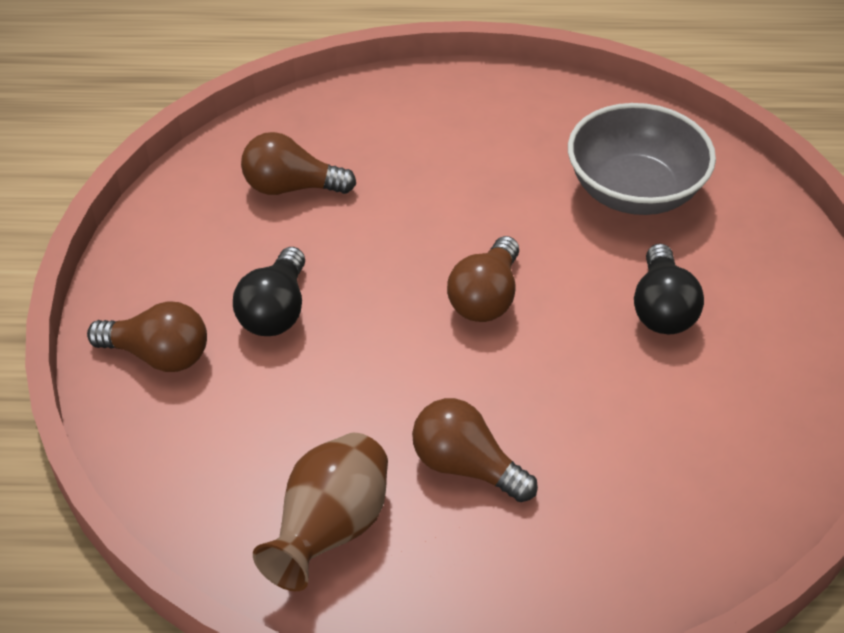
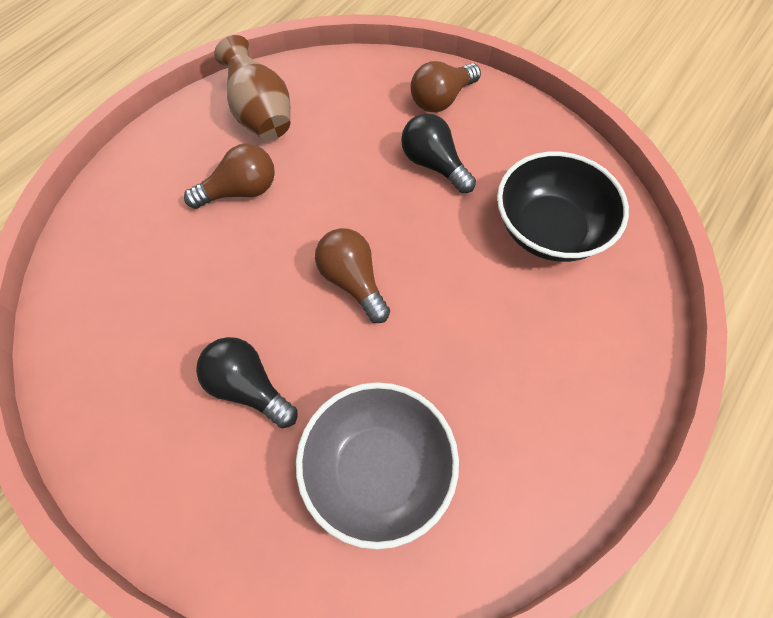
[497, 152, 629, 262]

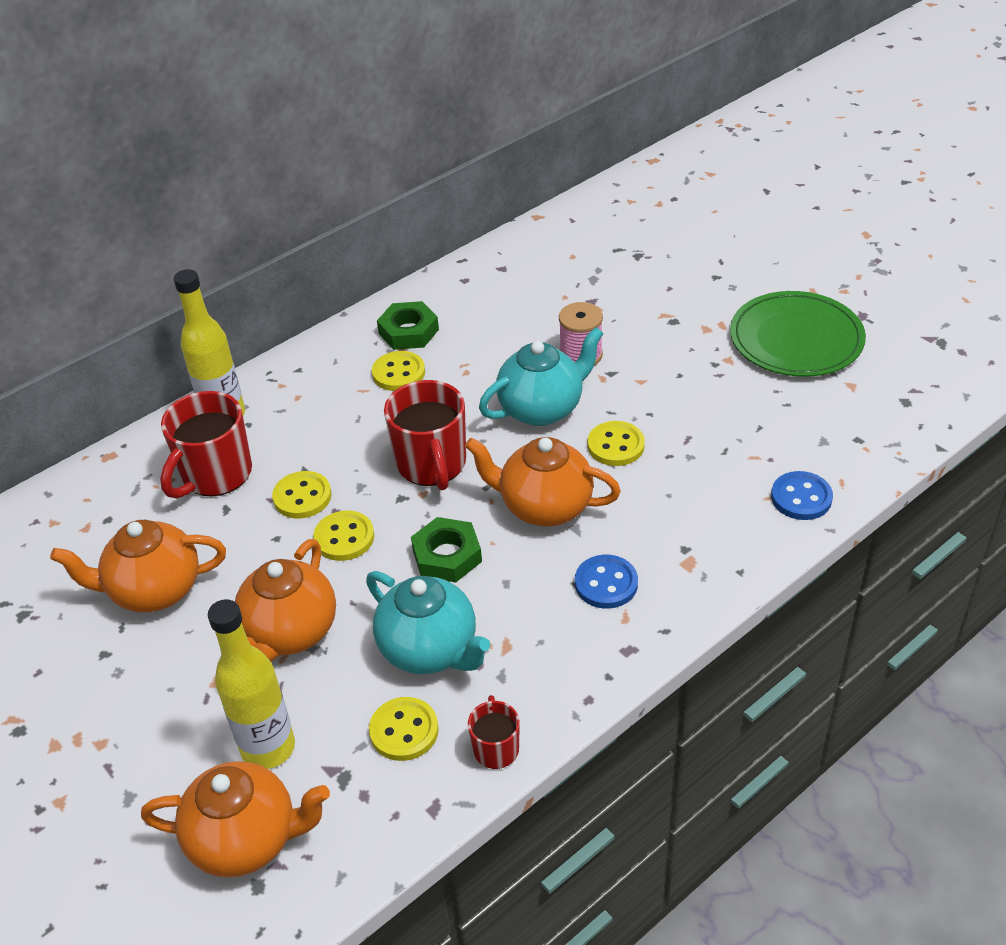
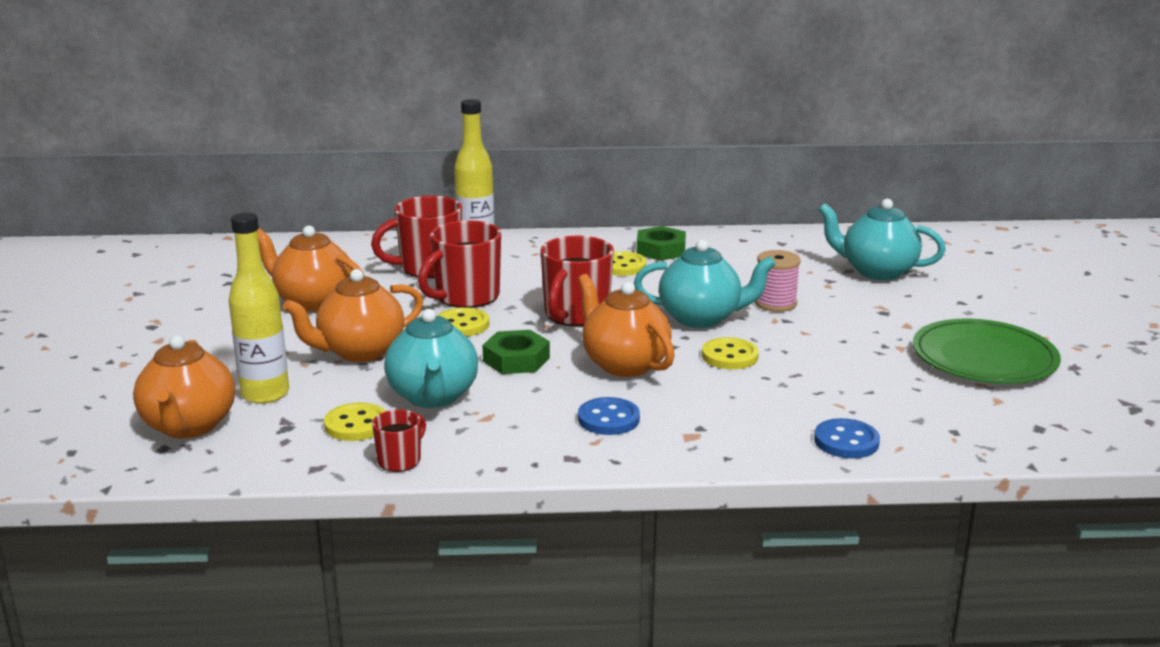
[418, 220, 501, 308]
[133, 335, 235, 438]
[818, 199, 946, 280]

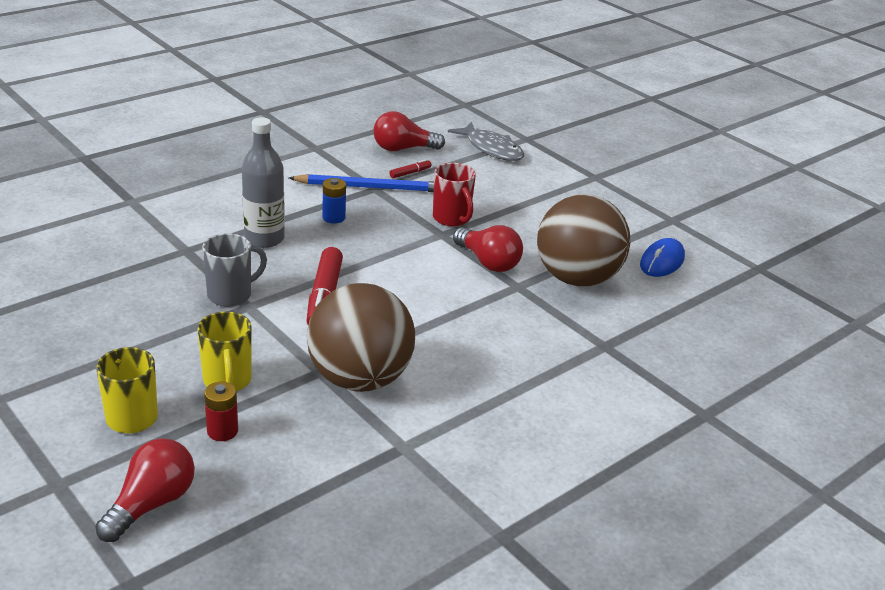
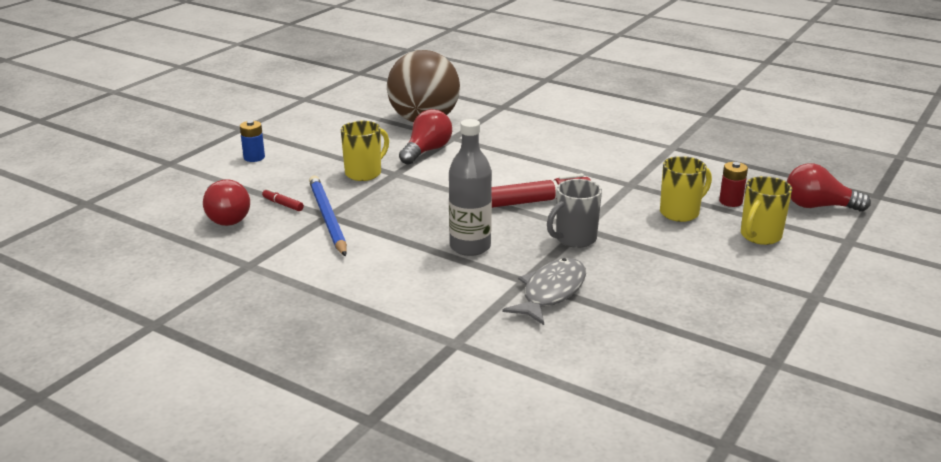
[502, 258, 586, 325]
[341, 121, 389, 181]
[240, 120, 265, 162]
[547, 179, 602, 248]
[640, 238, 685, 277] (first image)
[307, 283, 415, 392] (first image)

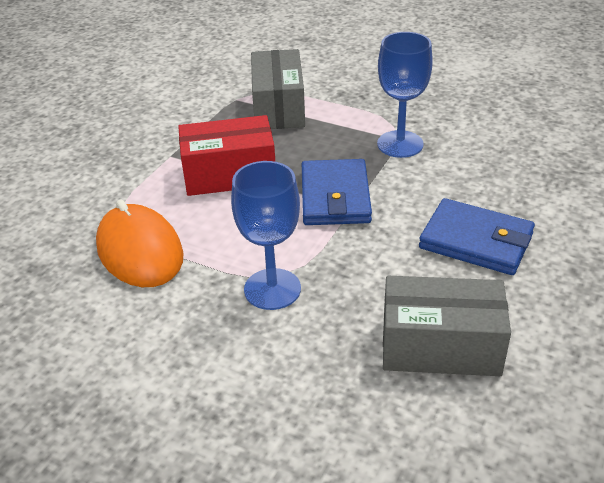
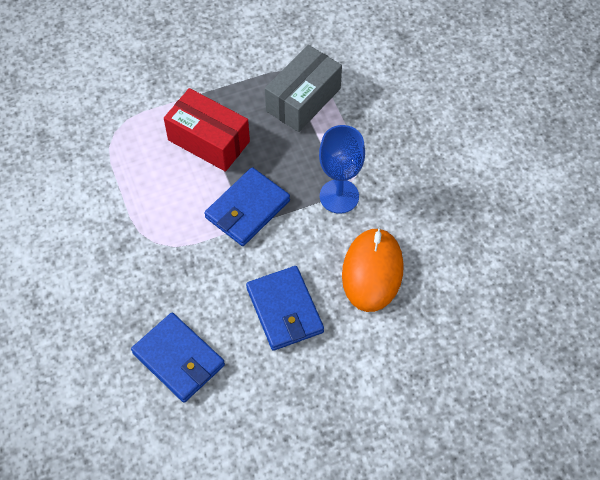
[231, 161, 301, 310] (first image)
[342, 228, 404, 312]
[131, 313, 225, 403]

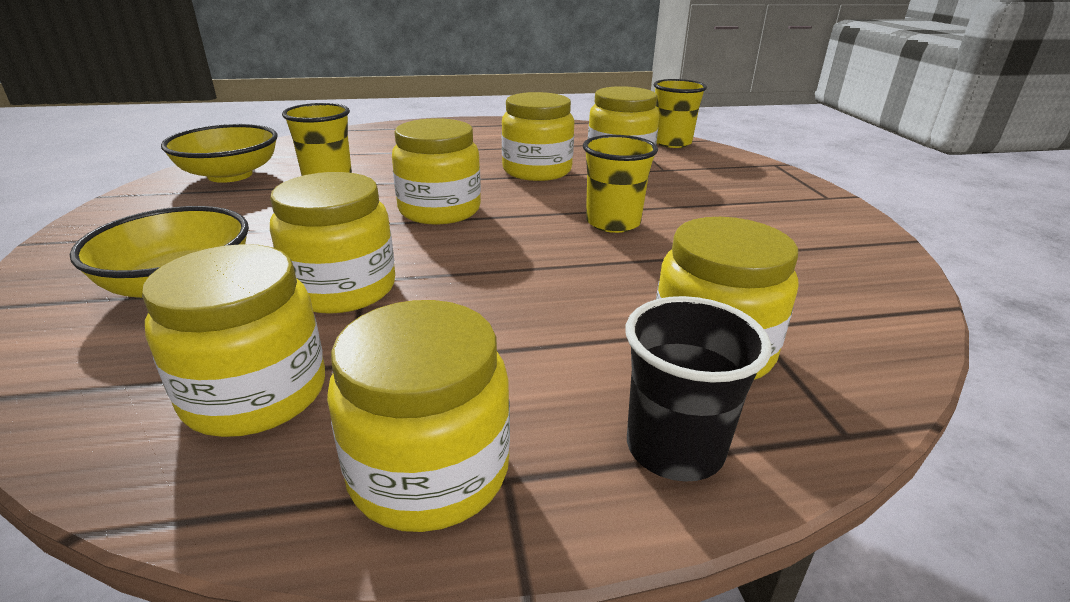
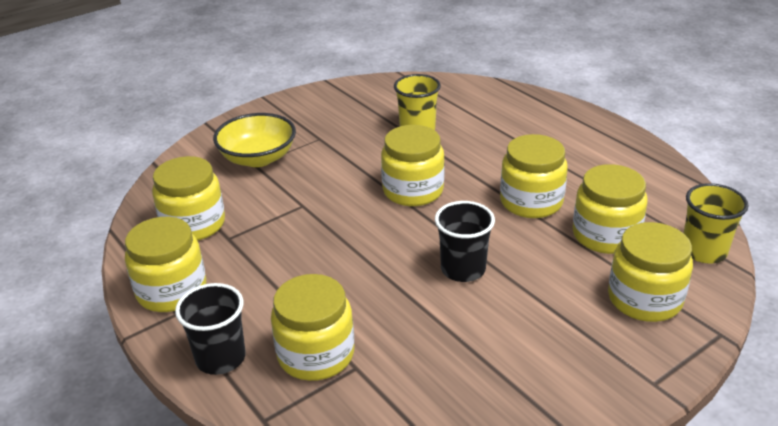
[161, 124, 278, 183] (first image)
[435, 201, 495, 282]
[608, 222, 693, 322]

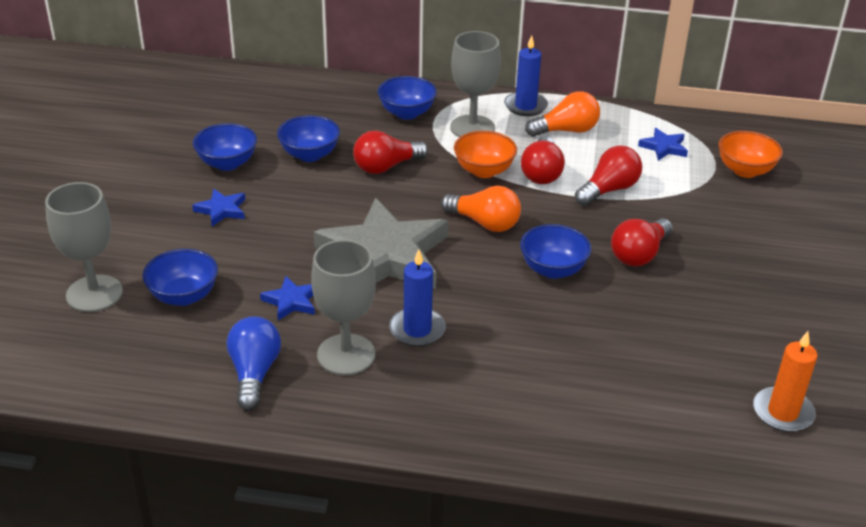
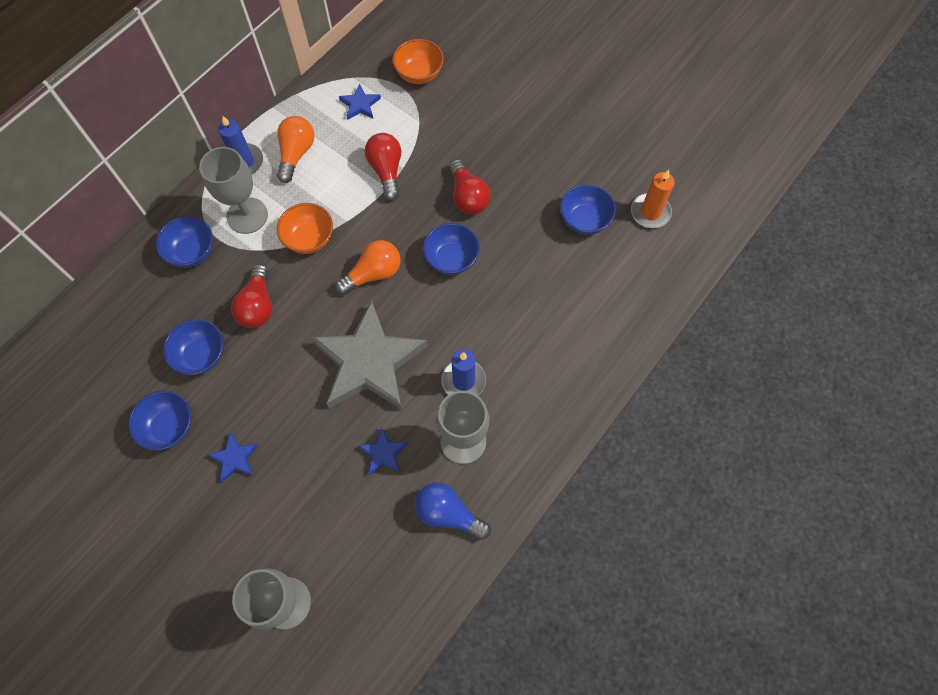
[521, 136, 565, 184] (first image)
[560, 184, 616, 235]

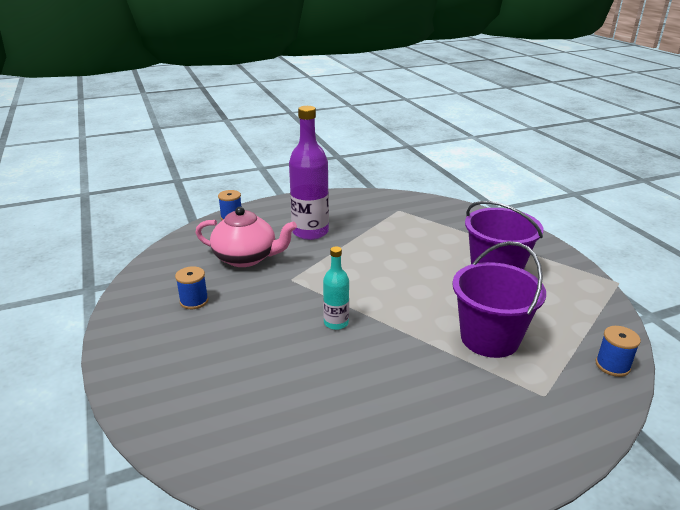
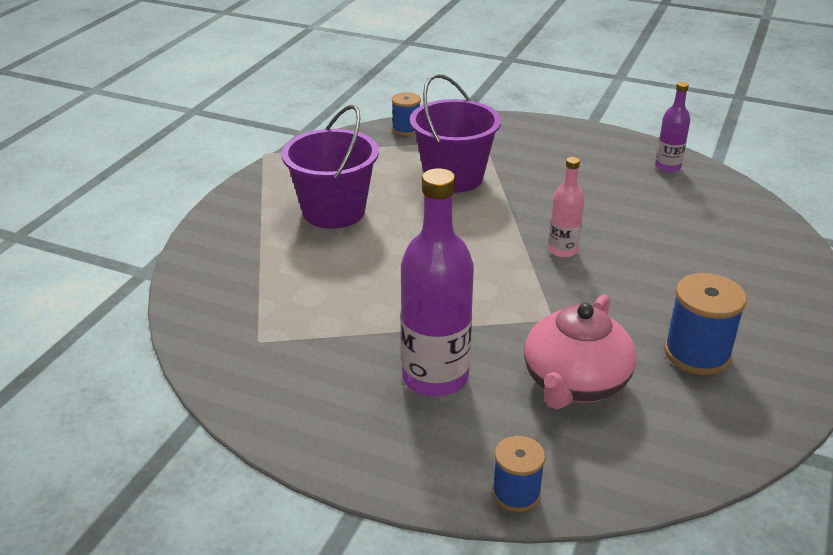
[524, 294, 636, 409]
[548, 157, 585, 257]
[664, 273, 747, 375]
[655, 82, 690, 172]

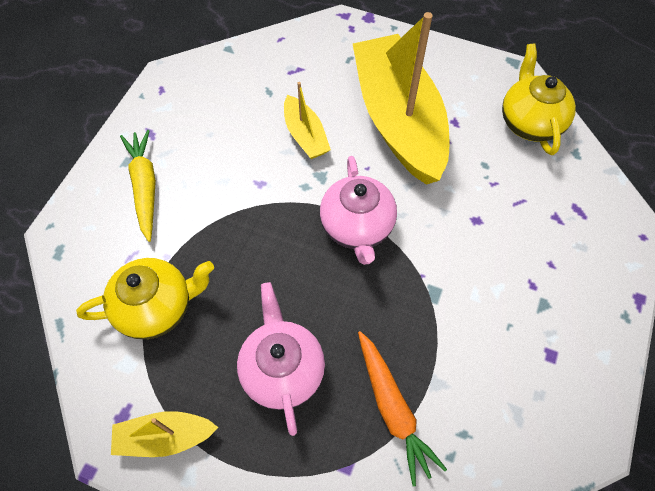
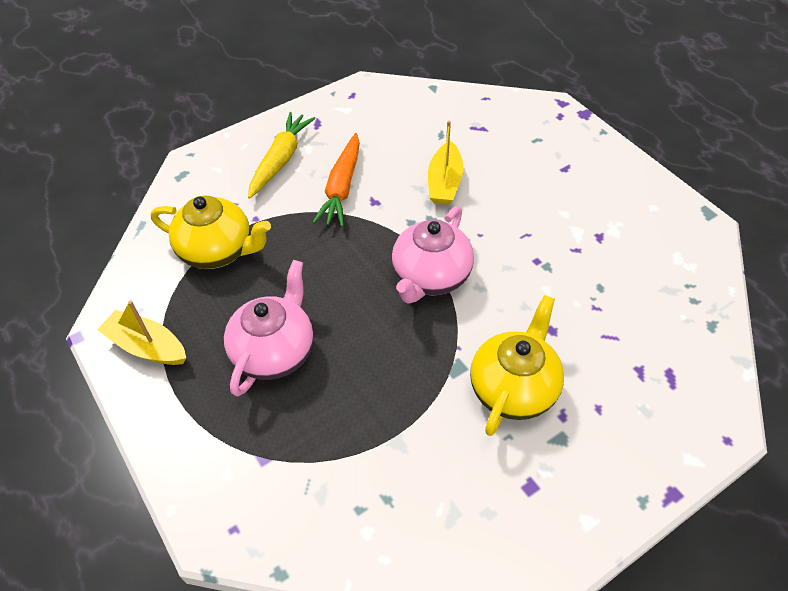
[353, 12, 449, 185] (first image)
[470, 295, 564, 436]
[312, 133, 360, 227]

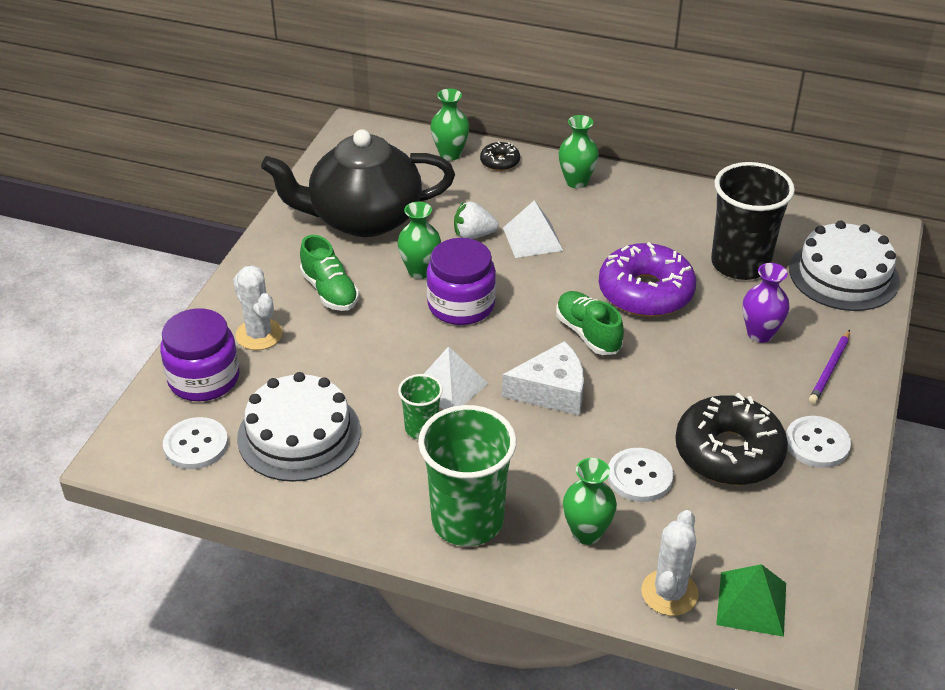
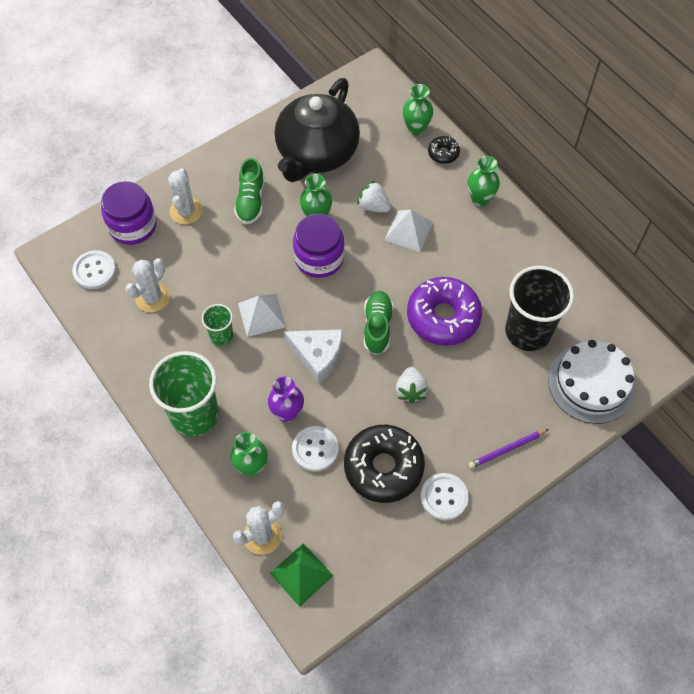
[275, 78, 360, 182]
[268, 376, 304, 422]
[125, 258, 170, 312]
[396, 367, 428, 404]

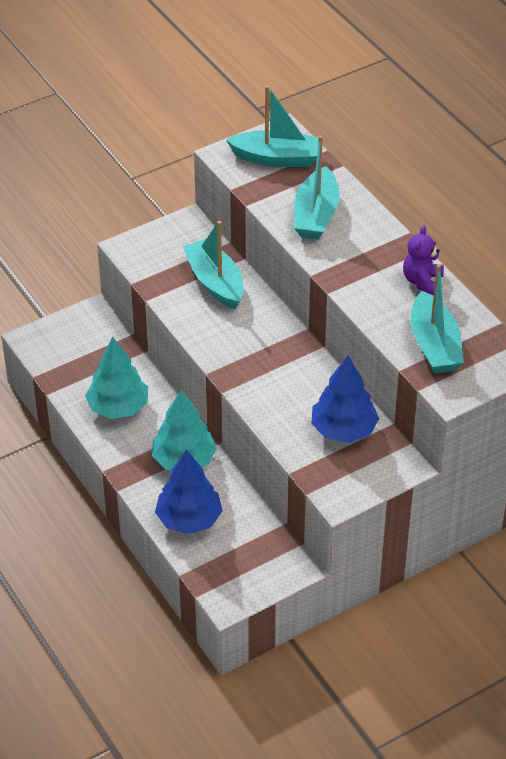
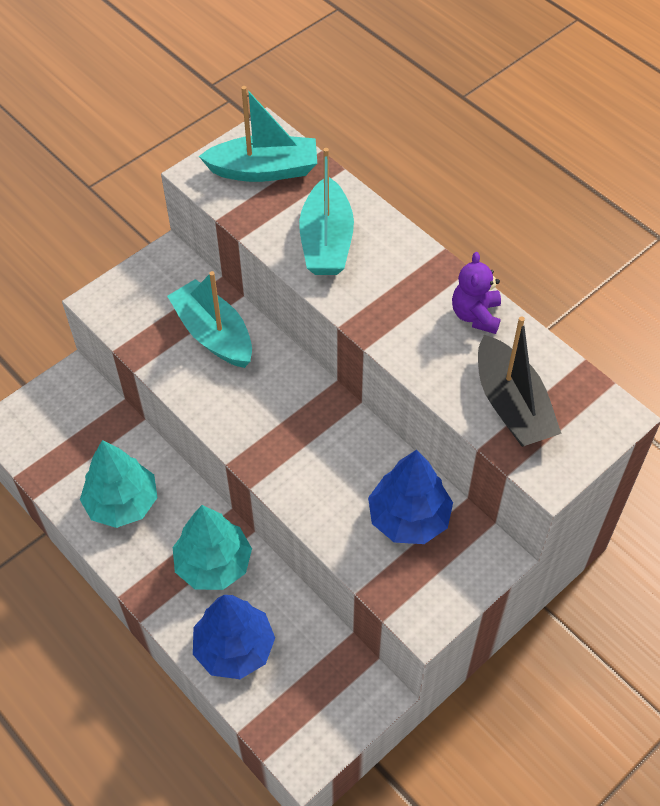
[478, 316, 562, 447]

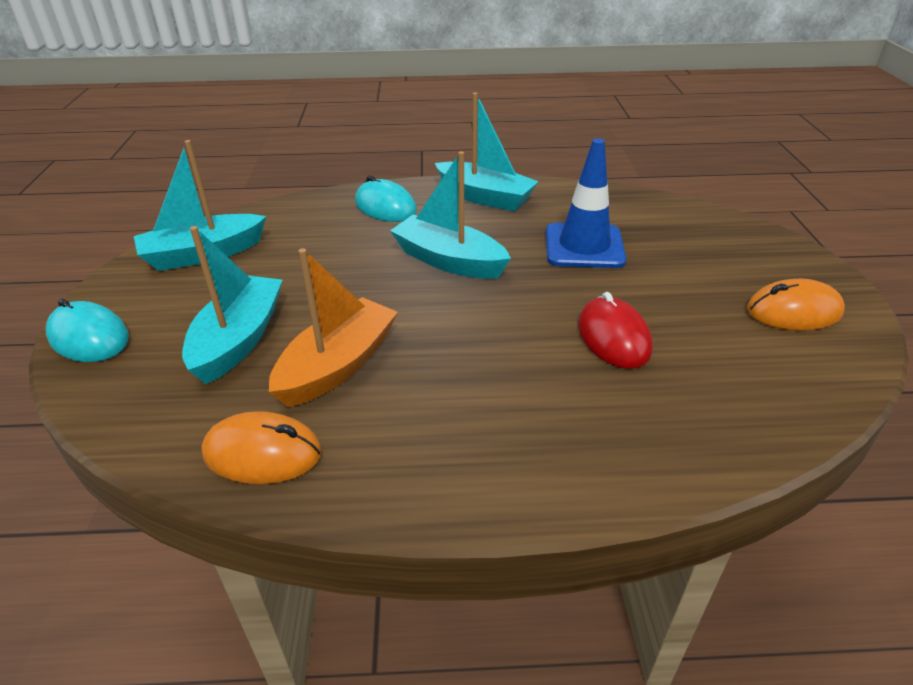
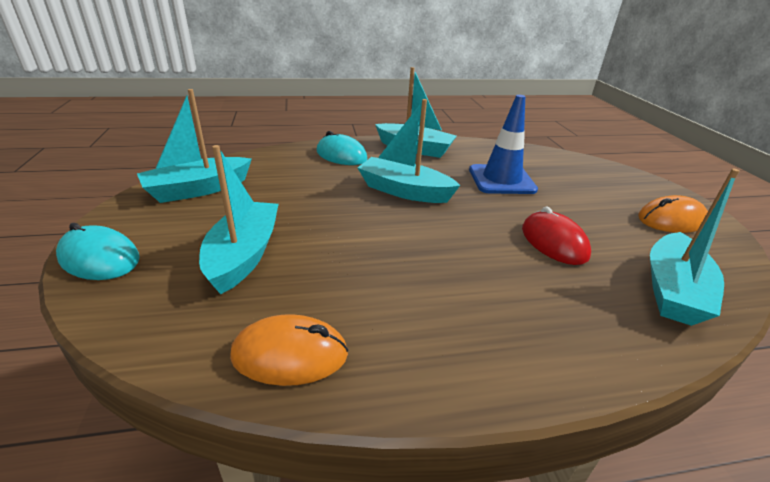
[269, 248, 398, 407] (first image)
[650, 169, 740, 326]

